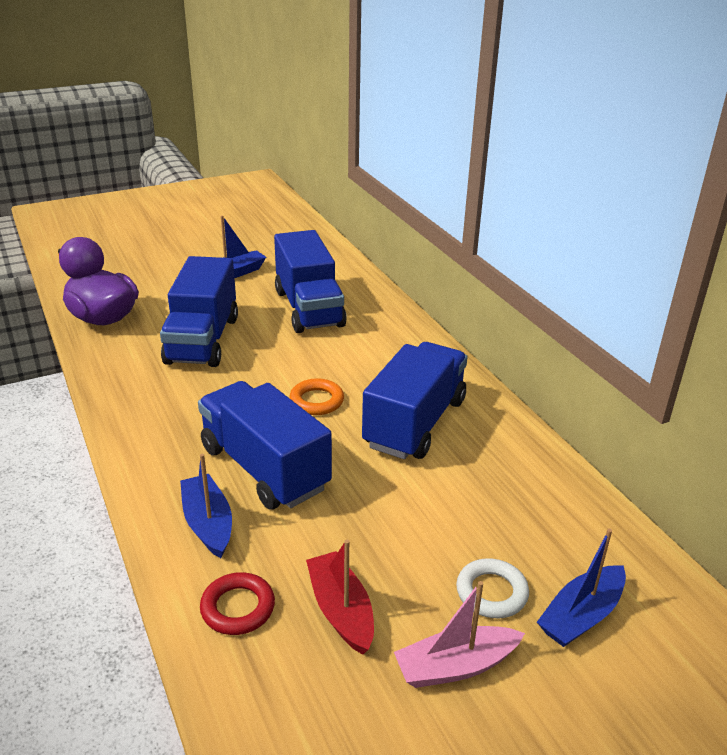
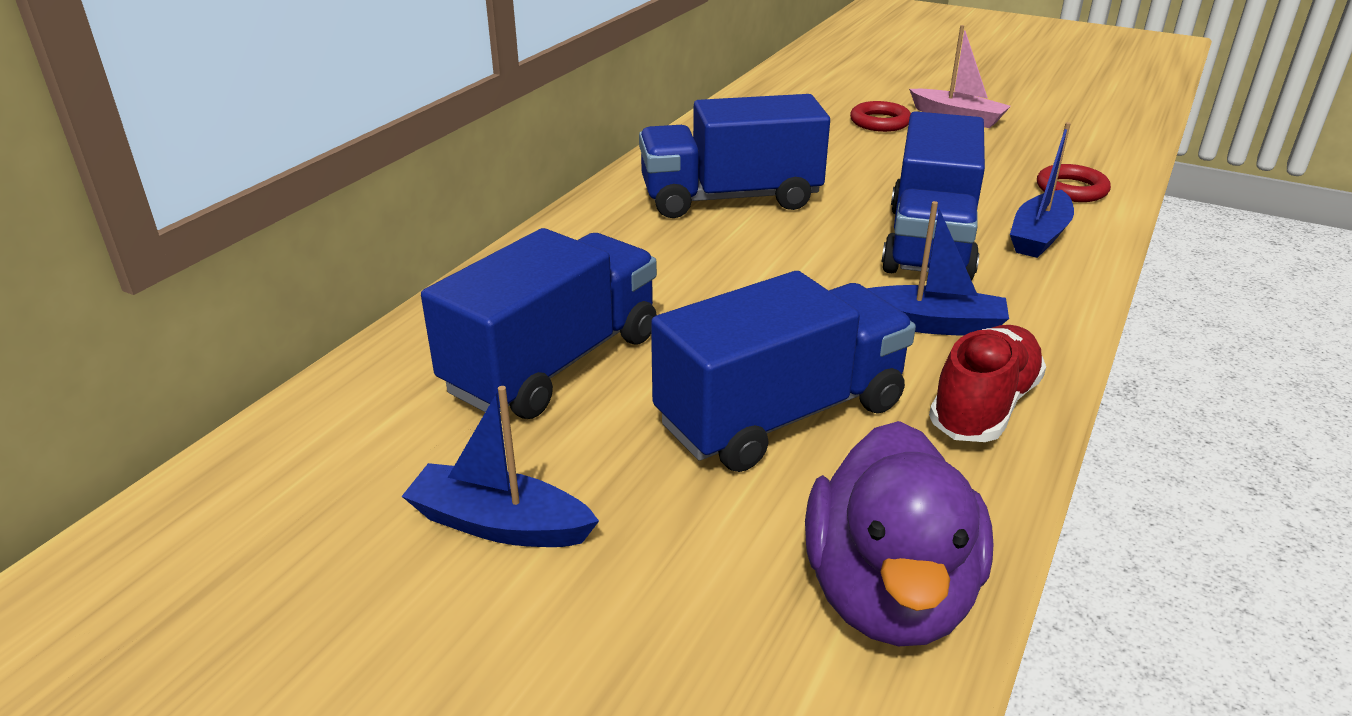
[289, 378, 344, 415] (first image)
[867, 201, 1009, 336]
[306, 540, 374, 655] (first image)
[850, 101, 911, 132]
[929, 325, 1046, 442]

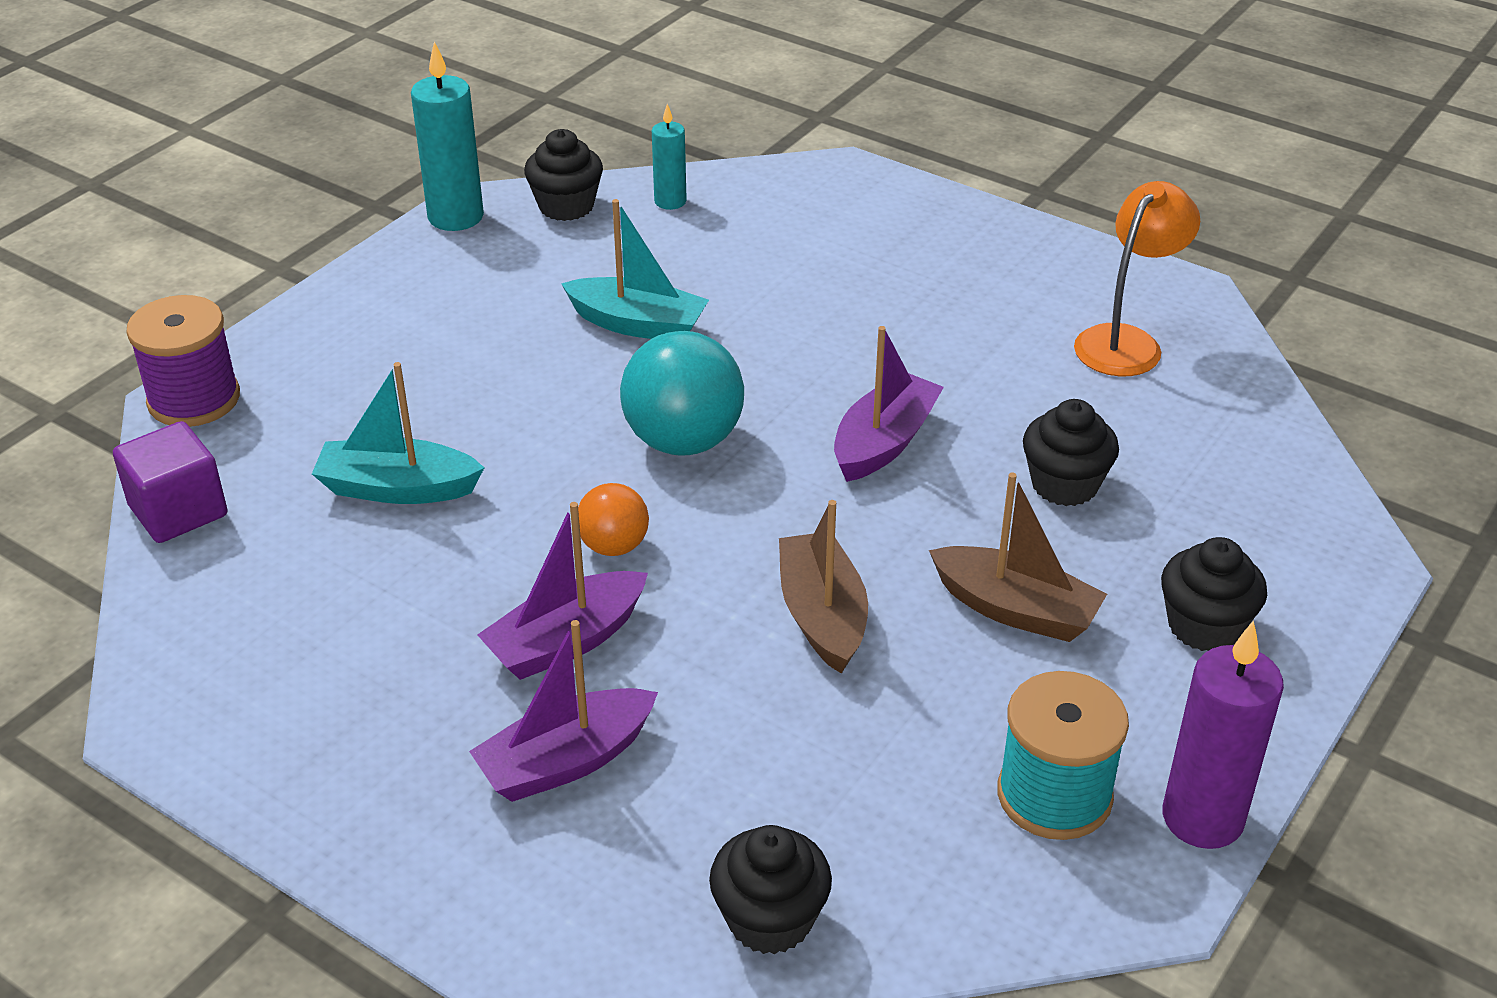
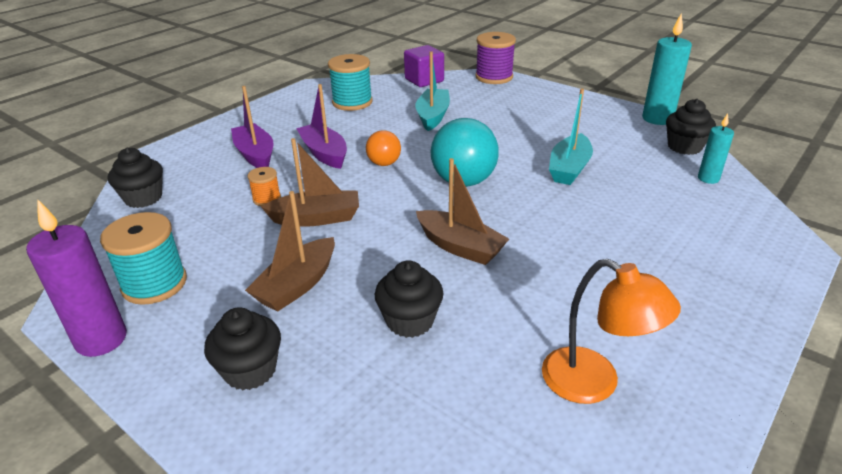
[416, 158, 509, 265]
[328, 54, 373, 111]
[248, 167, 281, 206]

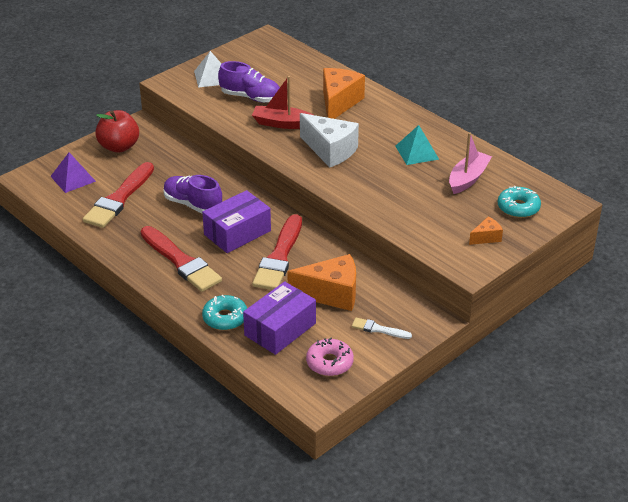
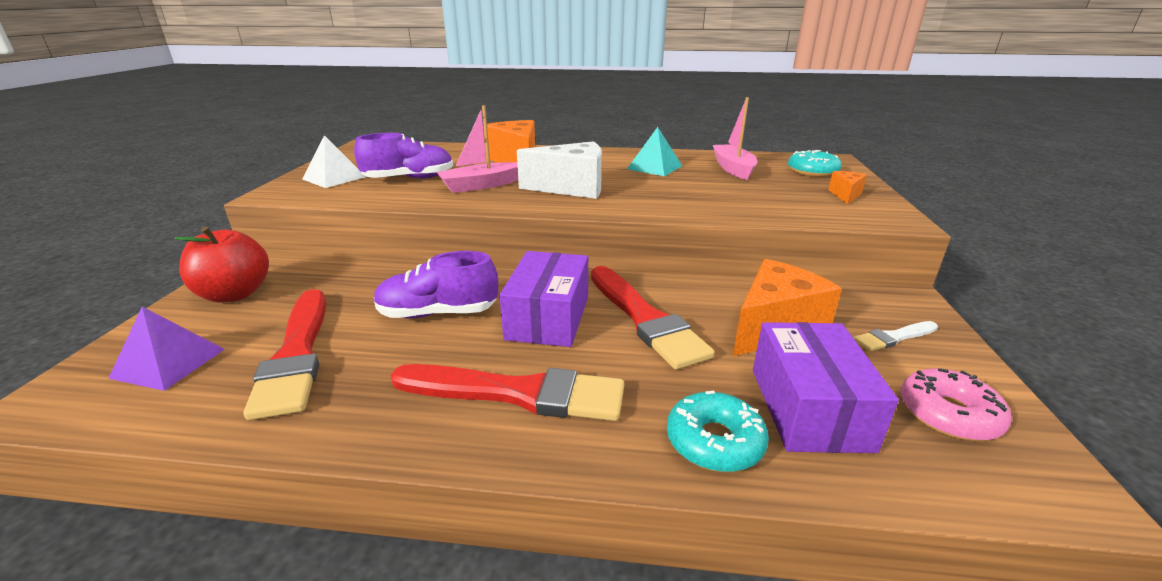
[437, 105, 518, 193]

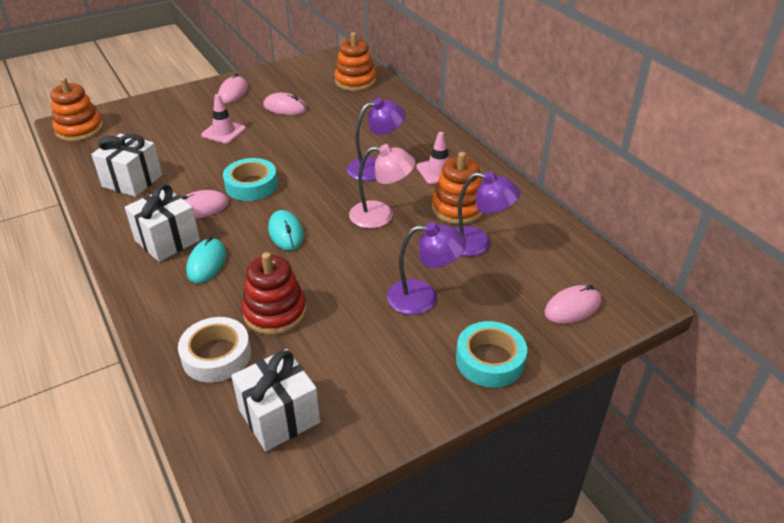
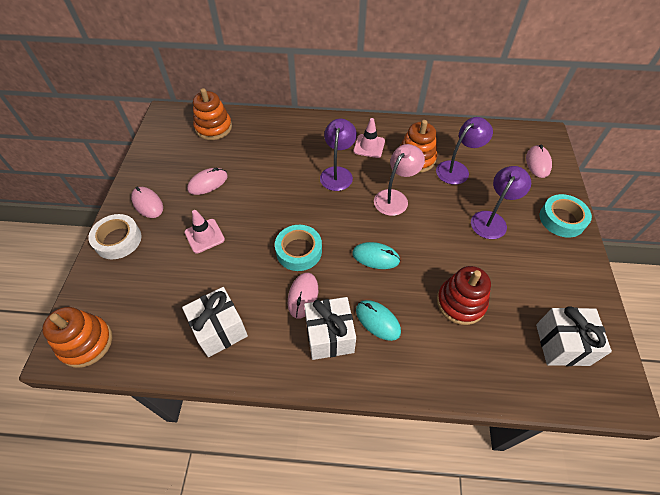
[88, 214, 142, 259]

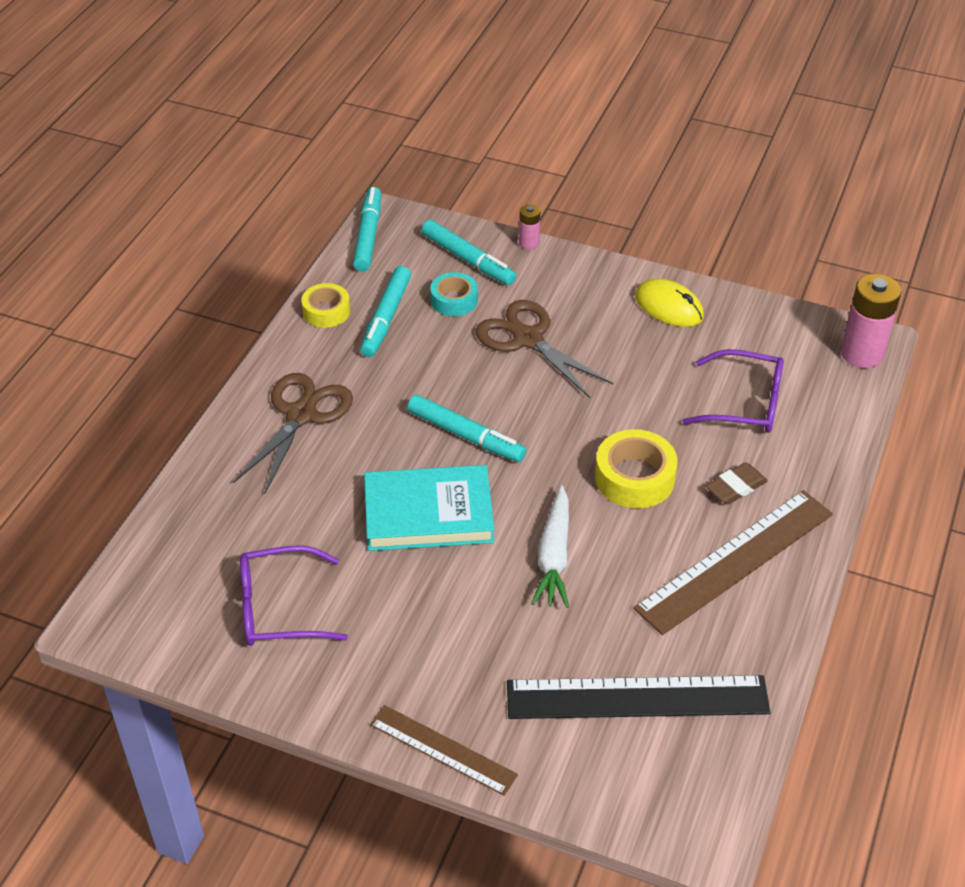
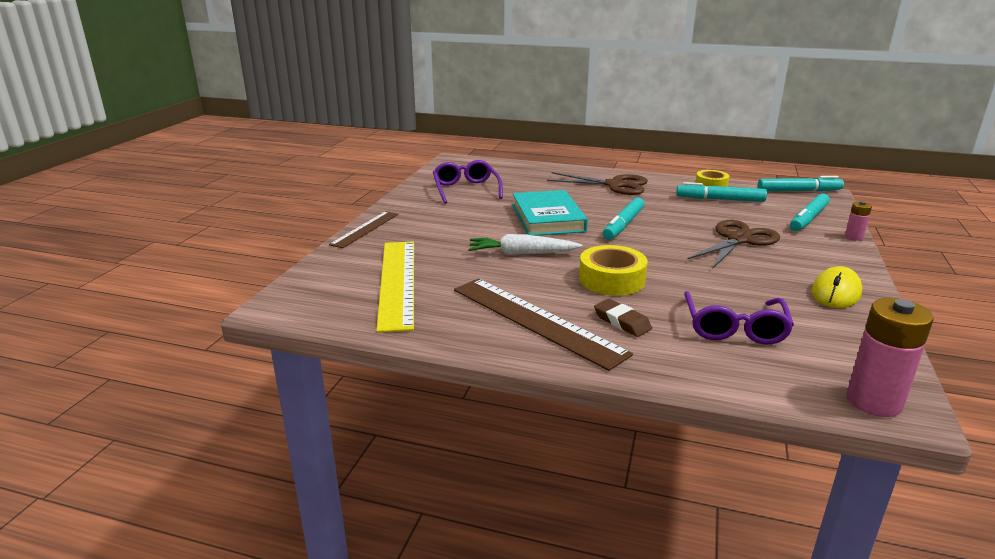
[430, 272, 478, 316] (first image)
[376, 242, 414, 333]

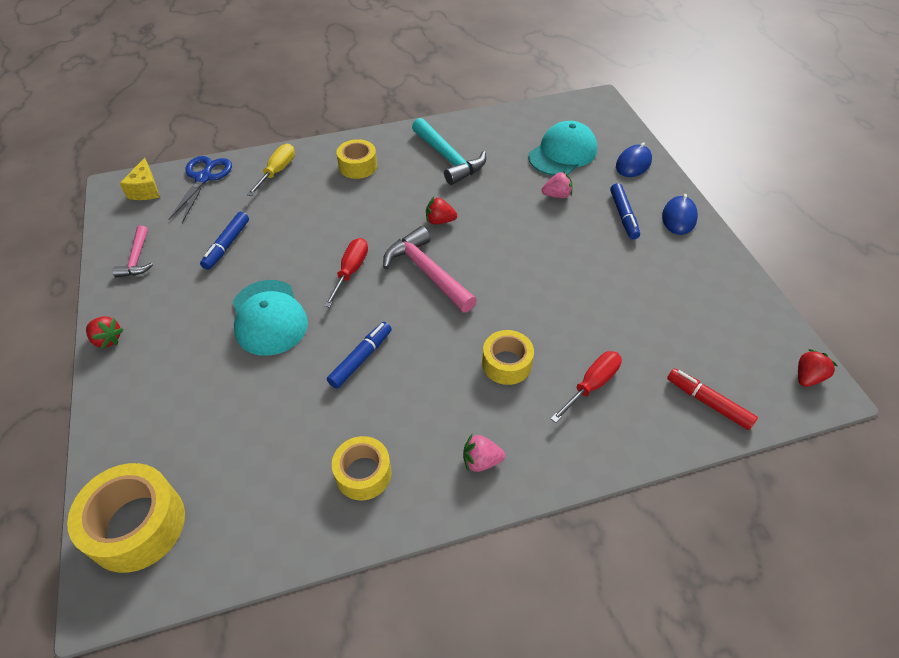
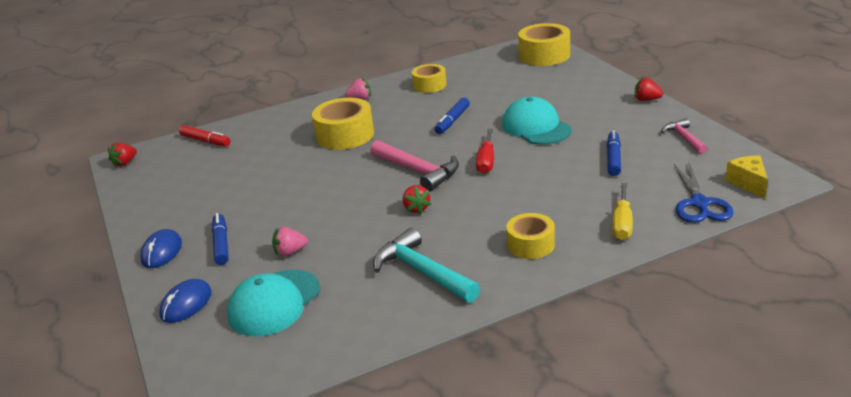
[403, 185, 431, 214]
[312, 98, 374, 150]
[550, 351, 622, 423] (first image)

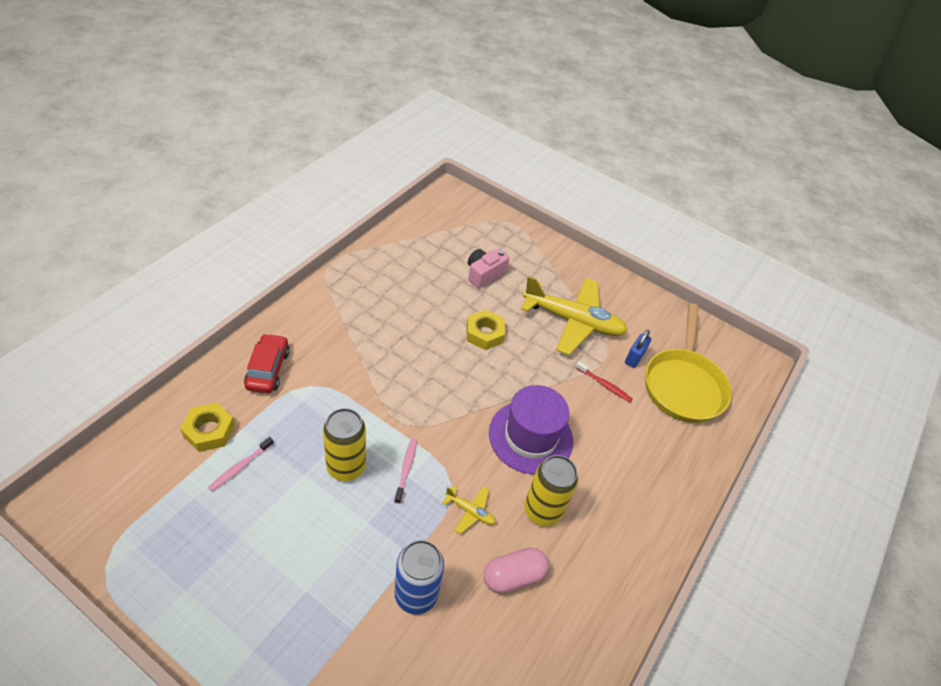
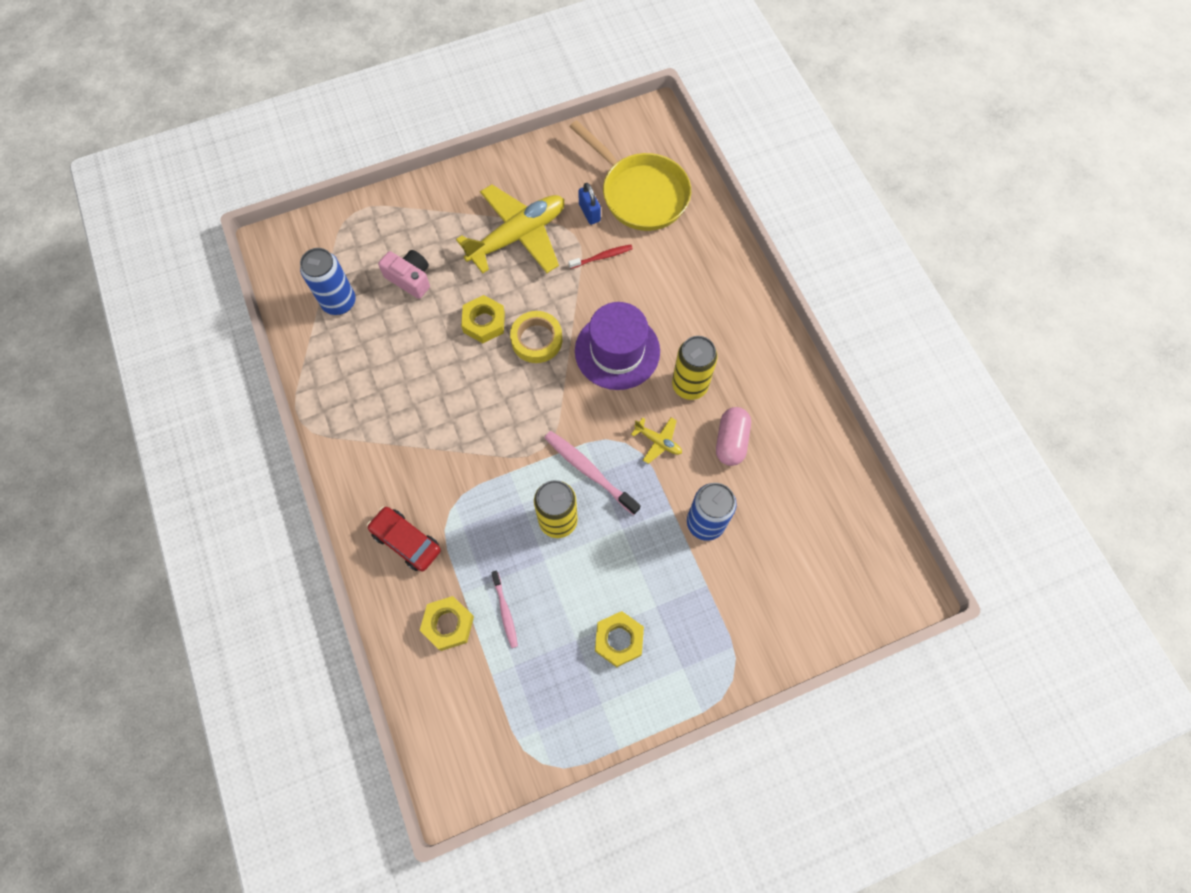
[378, 250, 430, 299]
[544, 431, 641, 515]
[631, 417, 682, 464]
[300, 248, 355, 315]
[510, 311, 562, 363]
[595, 611, 644, 667]

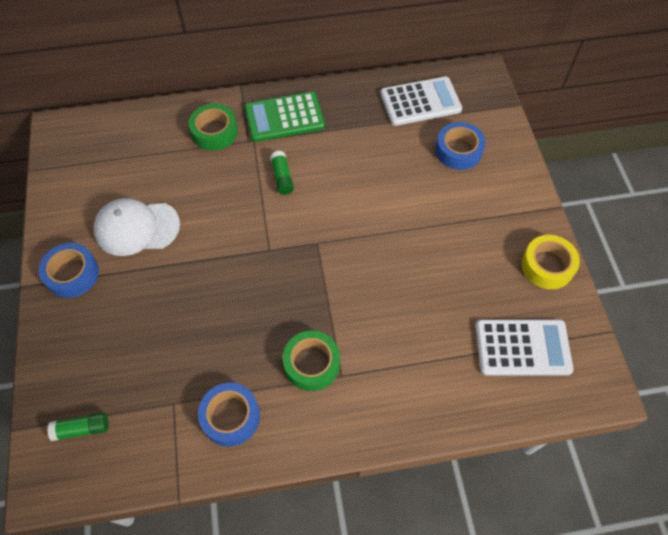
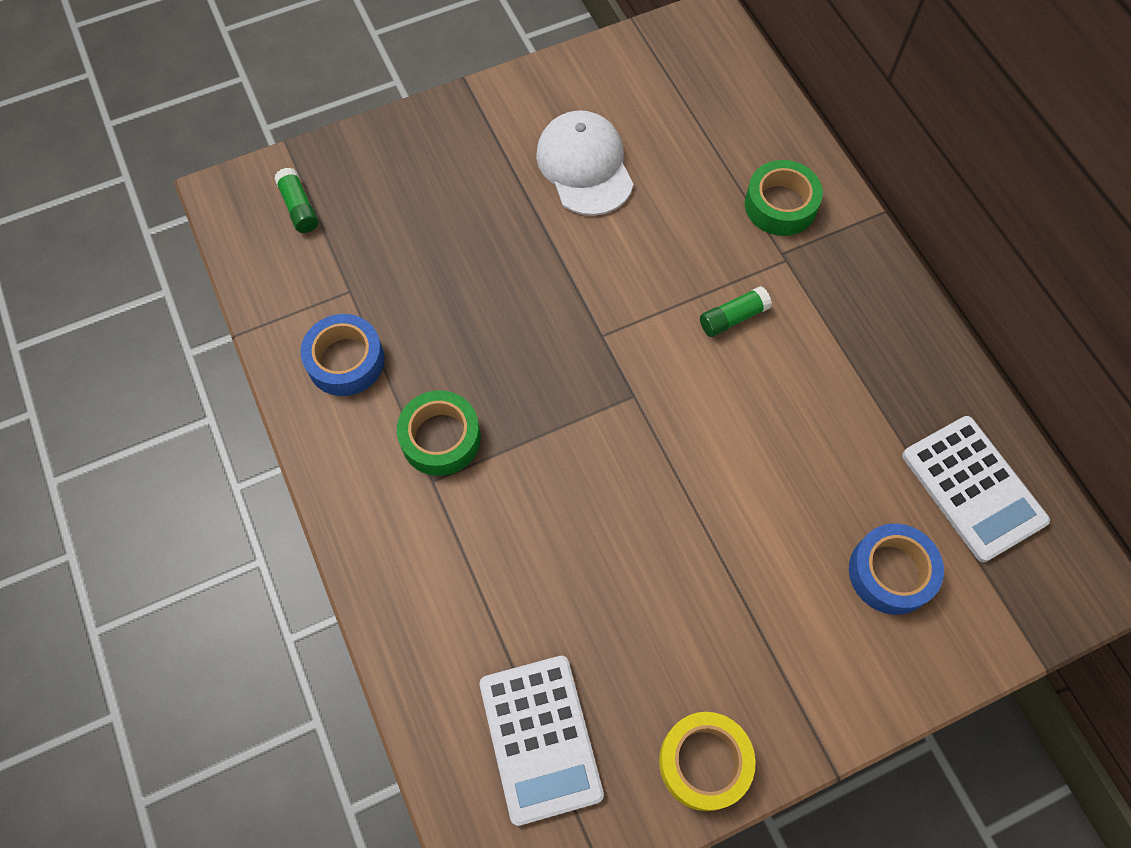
[245, 92, 325, 142] (first image)
[39, 243, 99, 298] (first image)

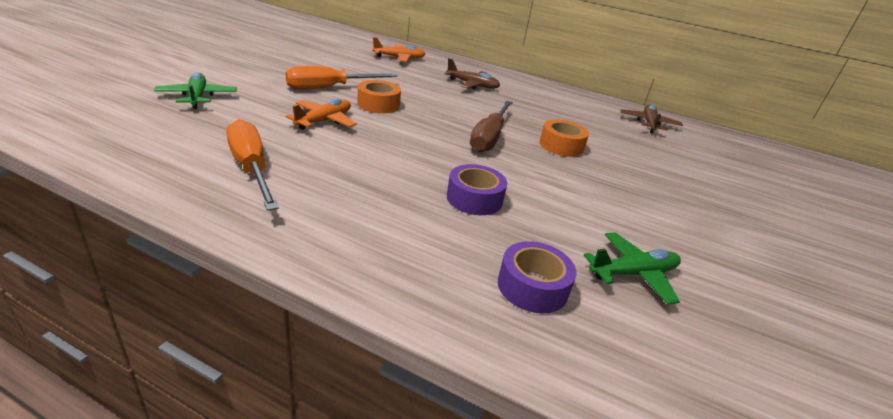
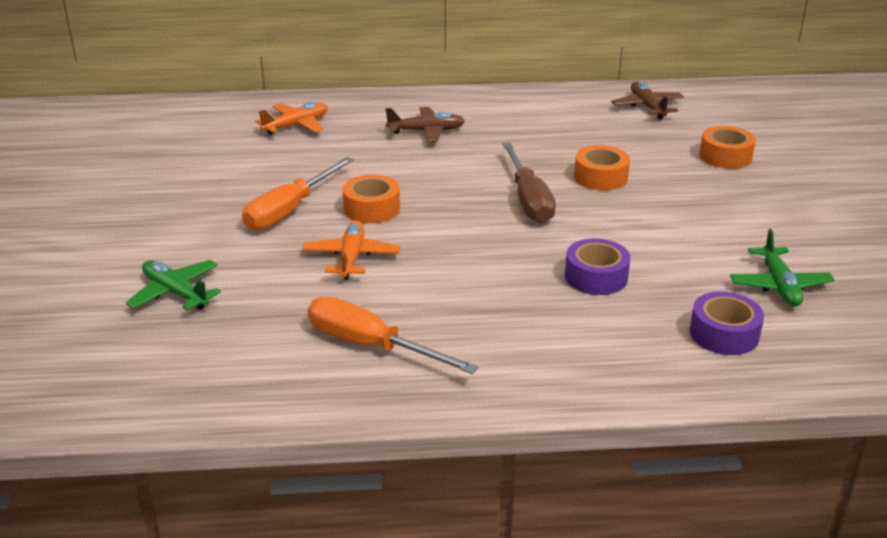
[730, 229, 834, 307]
[699, 126, 756, 169]

